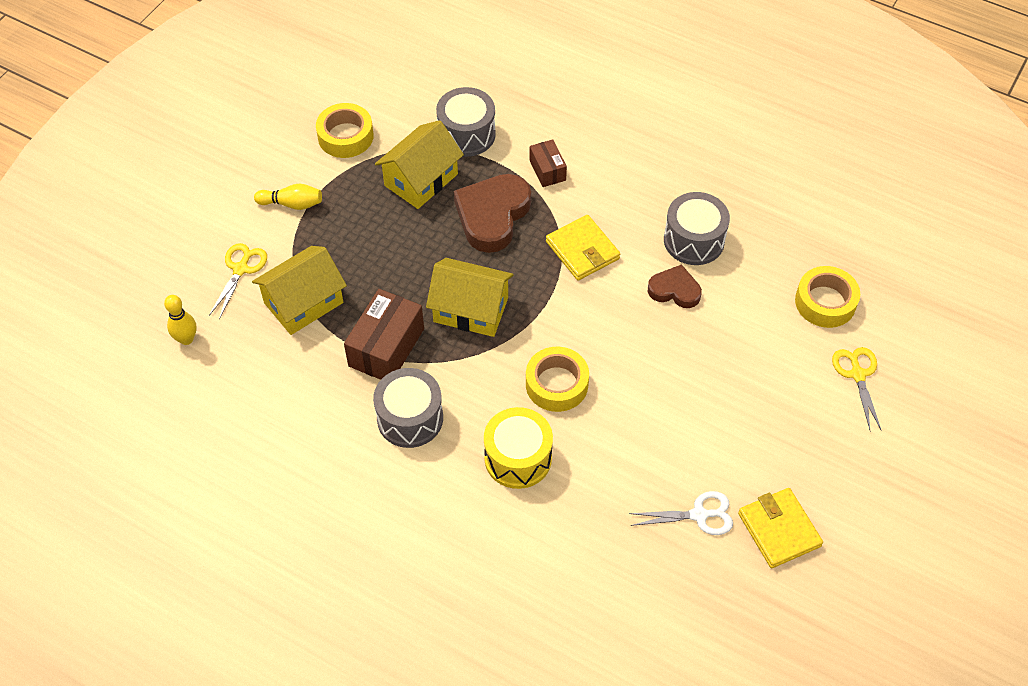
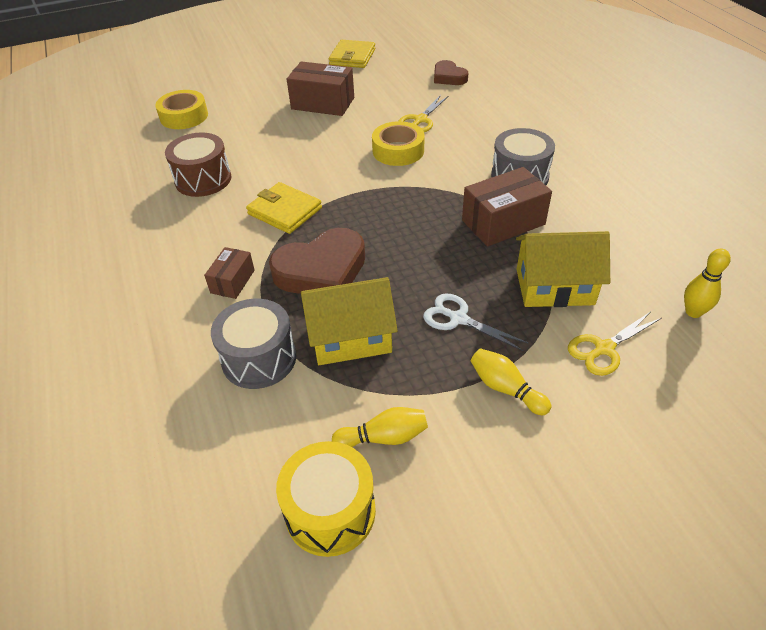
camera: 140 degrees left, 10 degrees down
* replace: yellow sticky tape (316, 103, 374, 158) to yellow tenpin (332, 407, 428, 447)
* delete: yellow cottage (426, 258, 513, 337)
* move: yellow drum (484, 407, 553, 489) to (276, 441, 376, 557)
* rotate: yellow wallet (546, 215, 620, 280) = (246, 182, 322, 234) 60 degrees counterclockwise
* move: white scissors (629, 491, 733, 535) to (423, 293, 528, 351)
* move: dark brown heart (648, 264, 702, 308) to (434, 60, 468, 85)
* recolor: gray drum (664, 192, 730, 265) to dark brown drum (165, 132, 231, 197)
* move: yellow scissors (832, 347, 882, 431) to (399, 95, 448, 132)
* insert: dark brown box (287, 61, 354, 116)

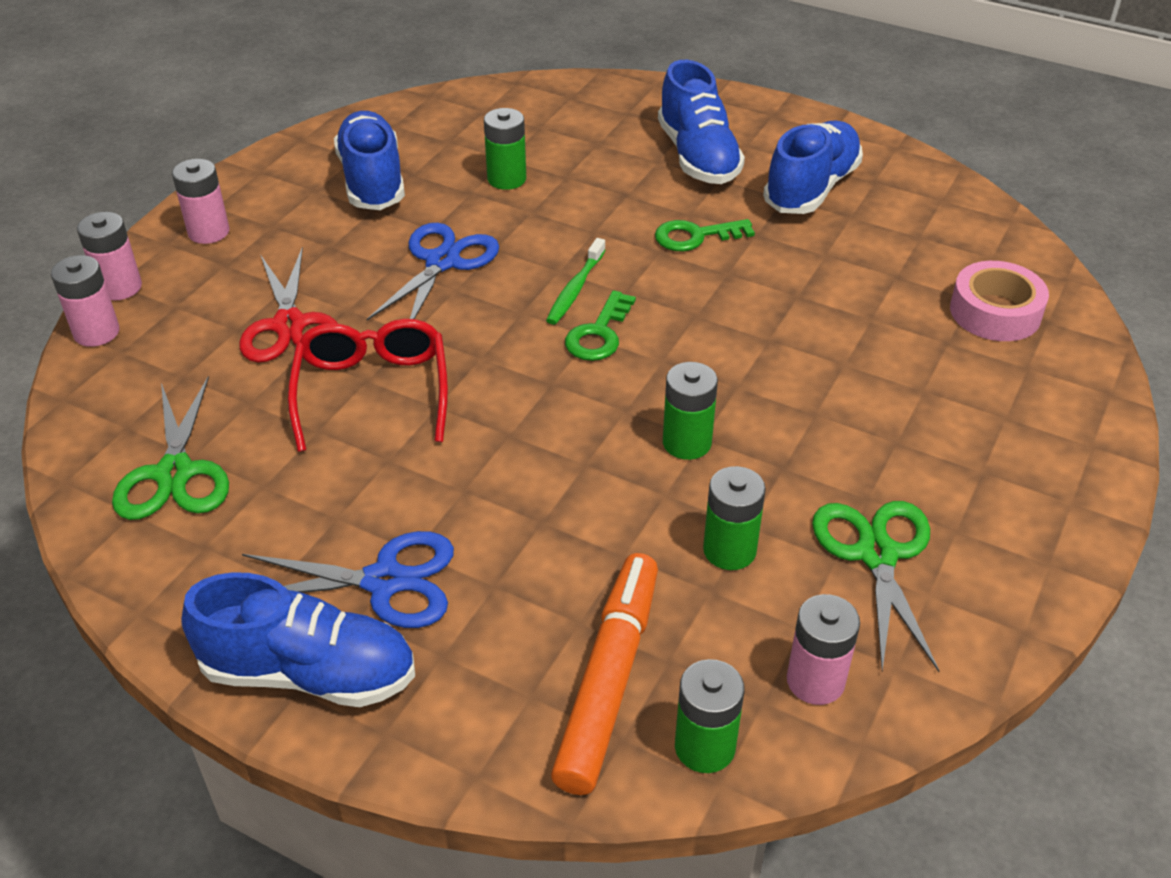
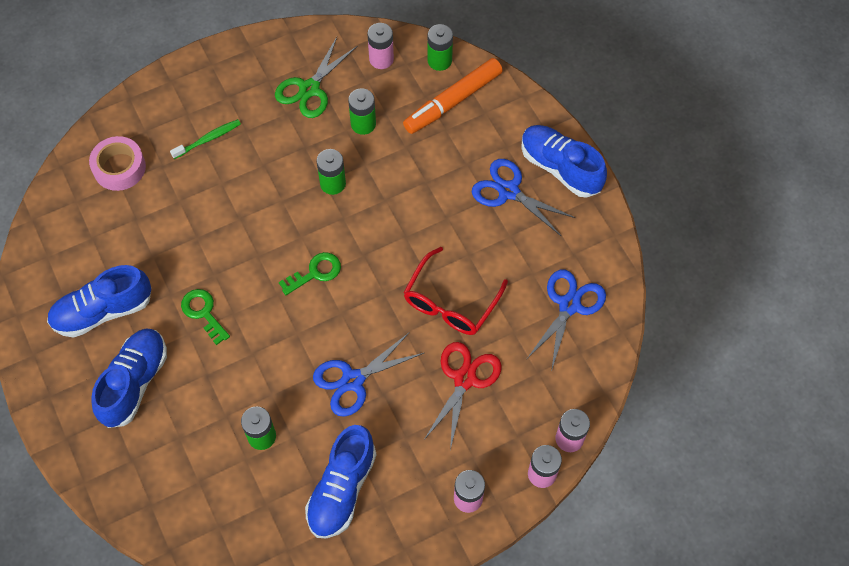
camera: 145 degrees left, 20 degrees up
* recolor: green scissors (112, 376, 229, 520) to blue scissors (528, 270, 606, 372)
* move: green dental brush (546, 238, 606, 325) to (170, 119, 241, 159)
* rotate: green door key (655, 219, 755, 251) = (181, 289, 230, 345) 150 degrees counterclockwise

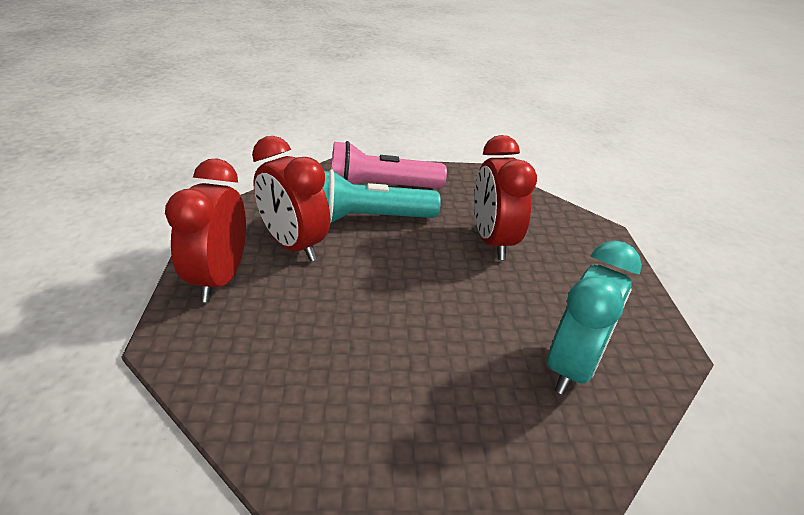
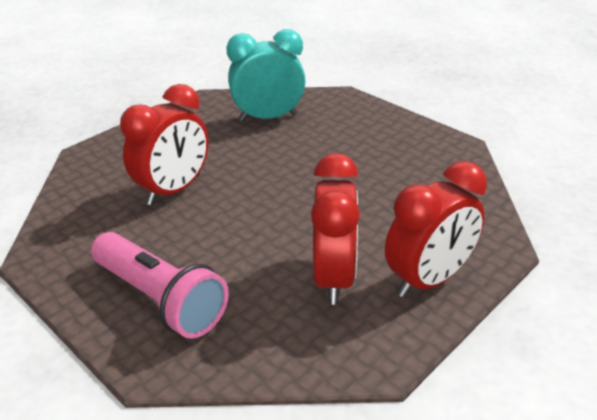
camera: 130 degrees left, 0 degrees up
* delete: turquoise torch (323, 169, 441, 224)

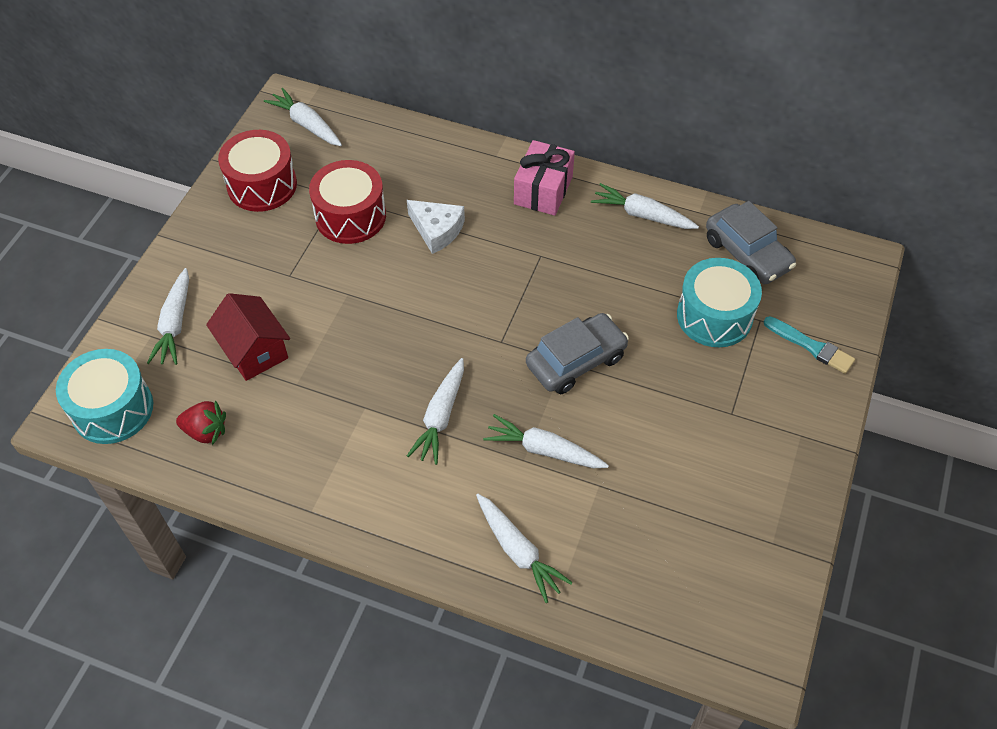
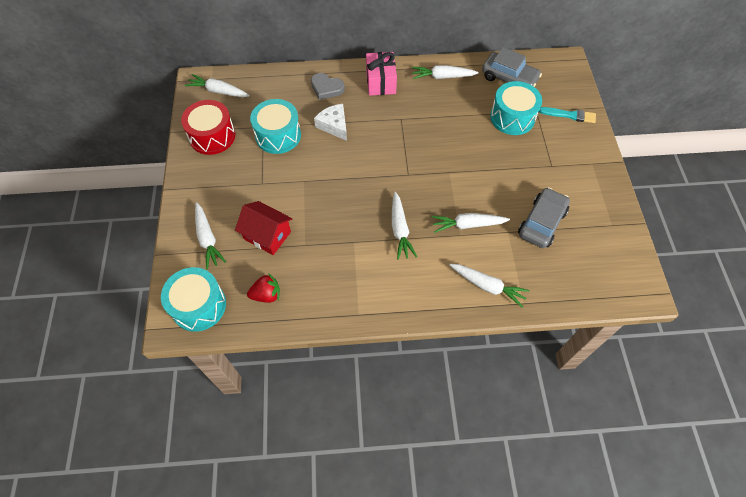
camera: 25 degrees left, 5 degrees up
* recolor: red drum (309, 160, 386, 244) to turquoise drum (250, 99, 301, 154)
* rotate: white cheese wedge (407, 200, 465, 254) = (314, 104, 347, 141) 135 degrees counterclockwise
* move: gray car (526, 313, 629, 394) to (518, 187, 570, 248)
* insert: gray heart (311, 73, 345, 100)

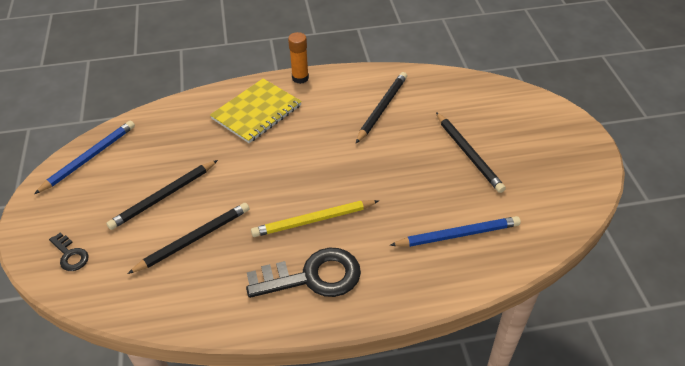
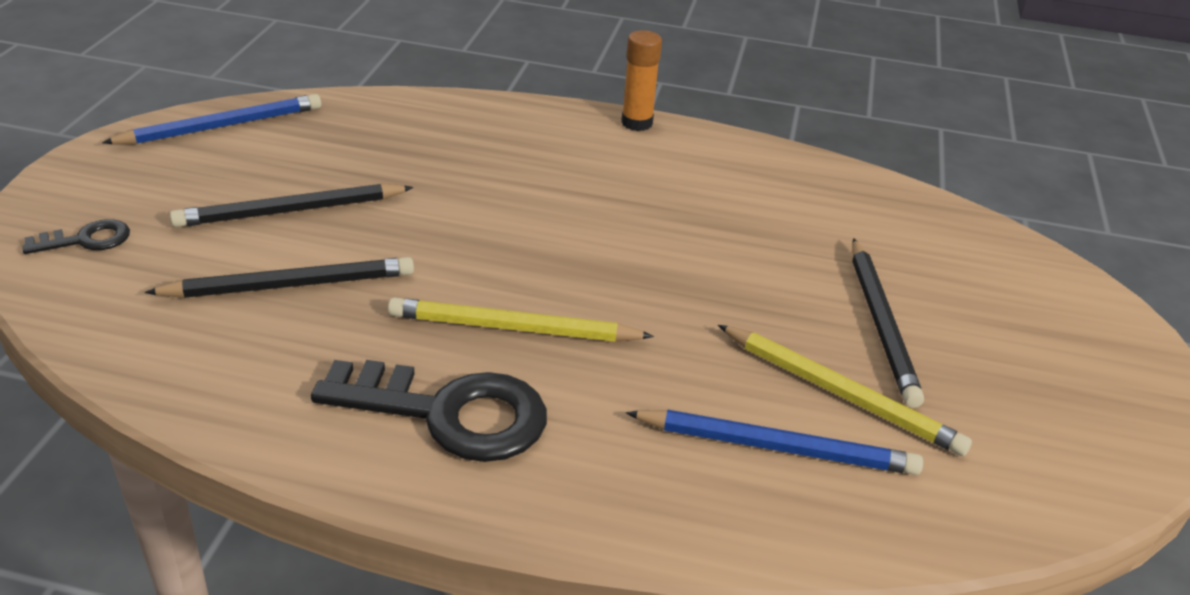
camera: 20 degrees right, 10 degrees down
* rotate: ebony door key (49, 233, 89, 271) = (22, 219, 130, 254) 90 degrees counterclockwise
* delete: yellow notebook (210, 78, 302, 143)
* delete: ebony pencil (356, 72, 407, 143)
* insert: yellow pencil (718, 325, 972, 456)

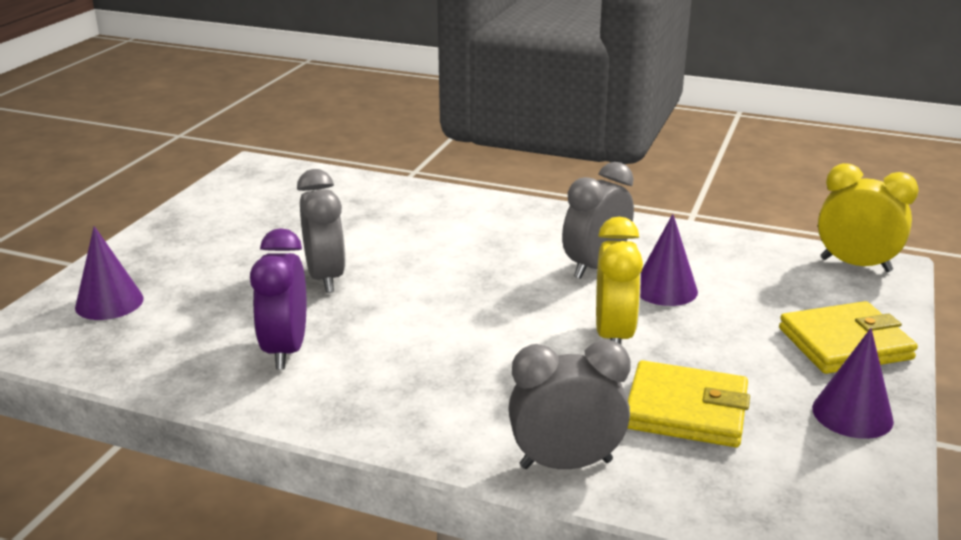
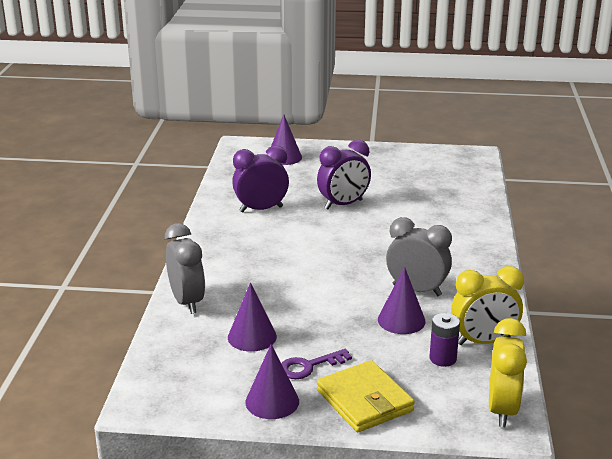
camera: 75 degrees right, 0 degrees up
* recolor: gray clock (297, 169, 346, 293) to violet clock (317, 140, 371, 209)
* move: yellow clock (596, 217, 643, 345) to (451, 266, 524, 345)
* replace: yellow wallet (627, 360, 750, 447) to violet cone shape (228, 282, 277, 352)
* insert: violet door key (281, 349, 352, 379)
* insert: violet battery (430, 313, 460, 367)

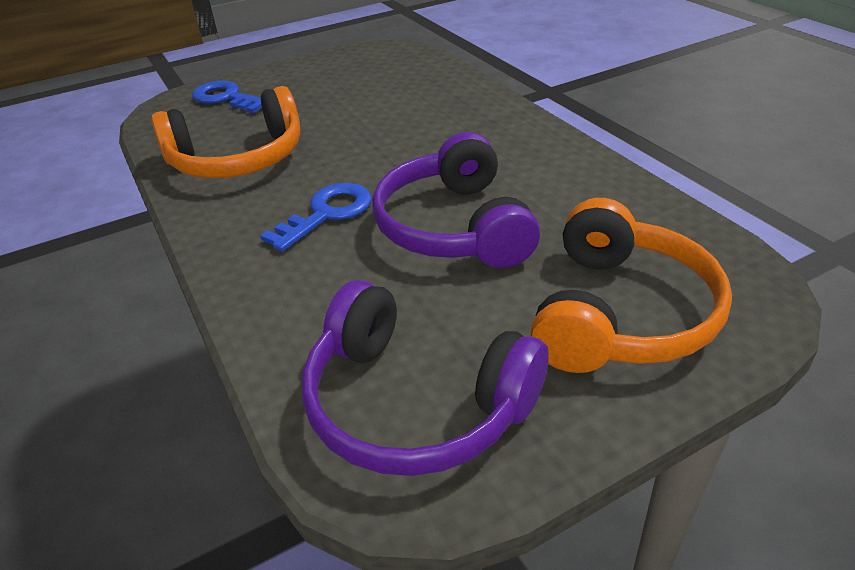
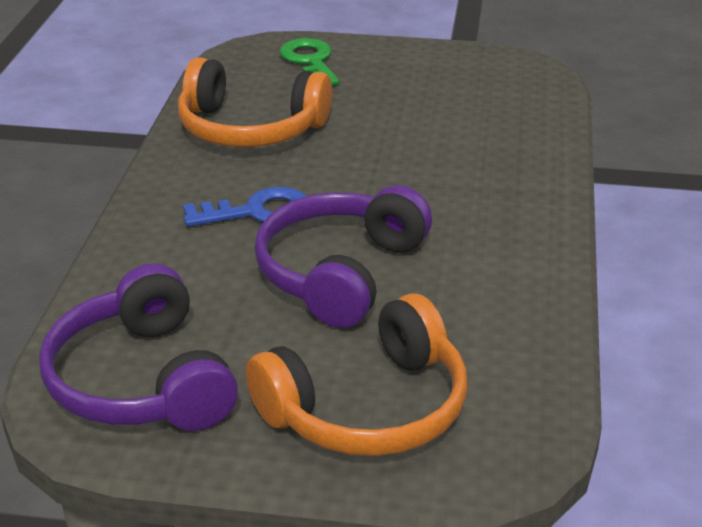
camera: 35 degrees right, 5 degrees down
* recolor: blue door key (192, 81, 262, 113) to green door key (280, 38, 339, 85)

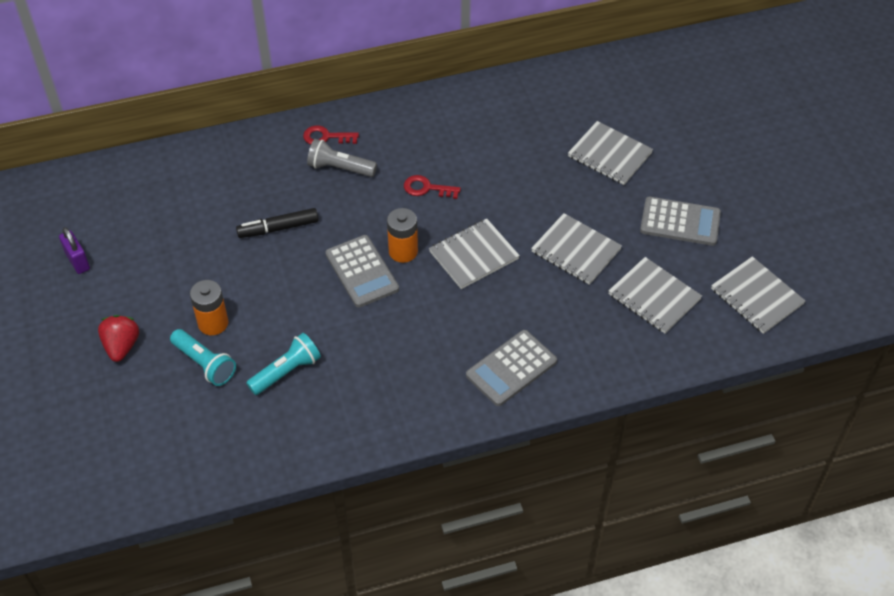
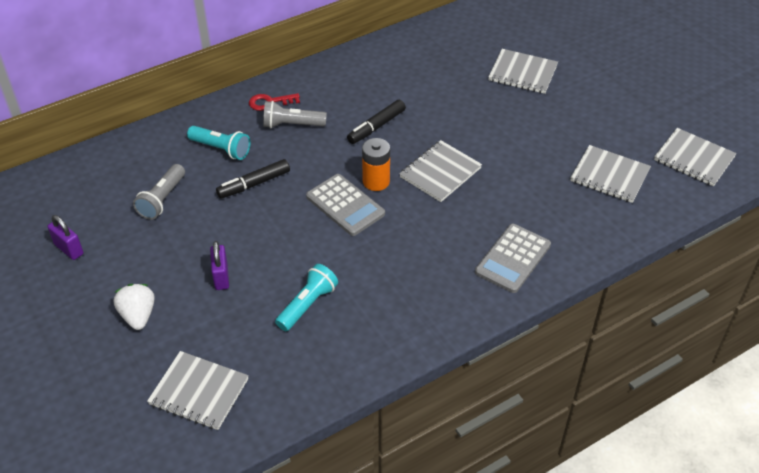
camera: 15 degrees left, 5 degrees down
* recolor: red strawberry (98, 315, 139, 362) to white strawberry (114, 284, 155, 330)
* move: turquoise torch (170, 329, 236, 386) to (187, 126, 250, 160)
* replace: orange battery (190, 280, 228, 335) to violet padlock (210, 241, 229, 290)
* replace: red door key (404, 175, 461, 199) to ebony felt pen (347, 100, 406, 144)
* move: gray notebook (531, 213, 622, 285) to (147, 351, 249, 430)
* delete: gray adding machine (640, 197, 721, 246)
* insert: gray torch (133, 164, 185, 220)

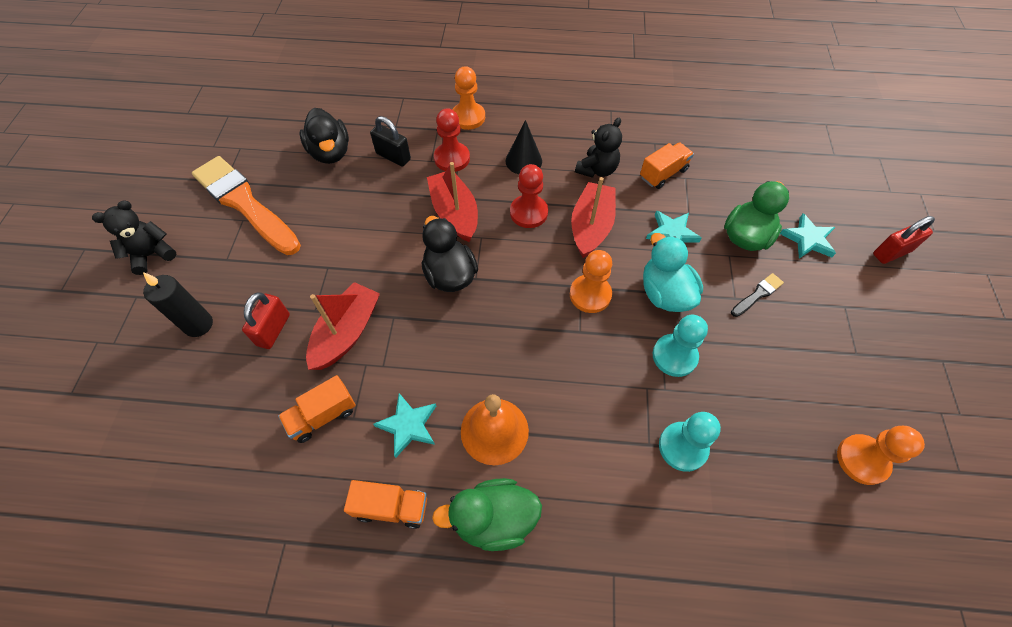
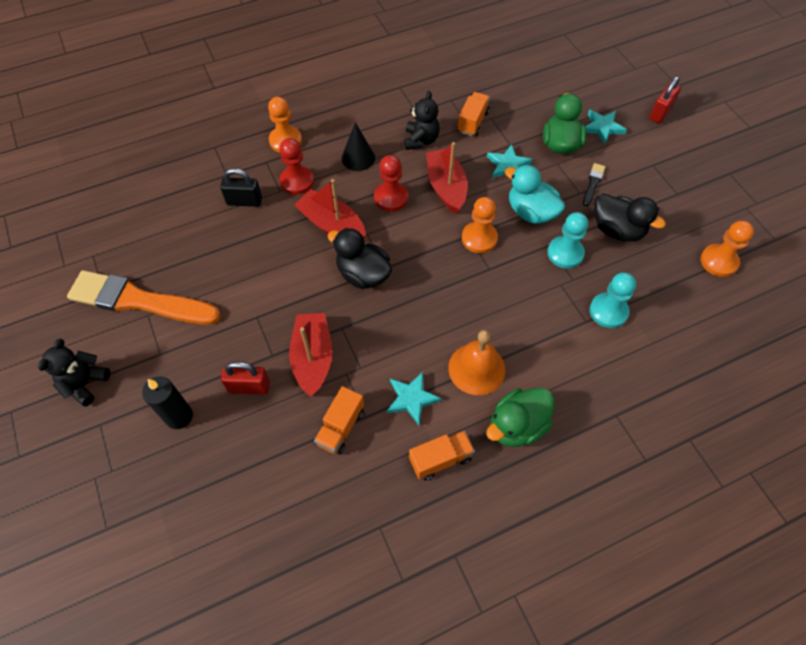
camera: 30 degrees left, 0 degrees up
* rotate: red padlock (242, 292, 290, 349) = (221, 362, 270, 394) 75 degrees counterclockwise
* move: ebony toy duck (299, 108, 349, 164) to (594, 193, 666, 242)

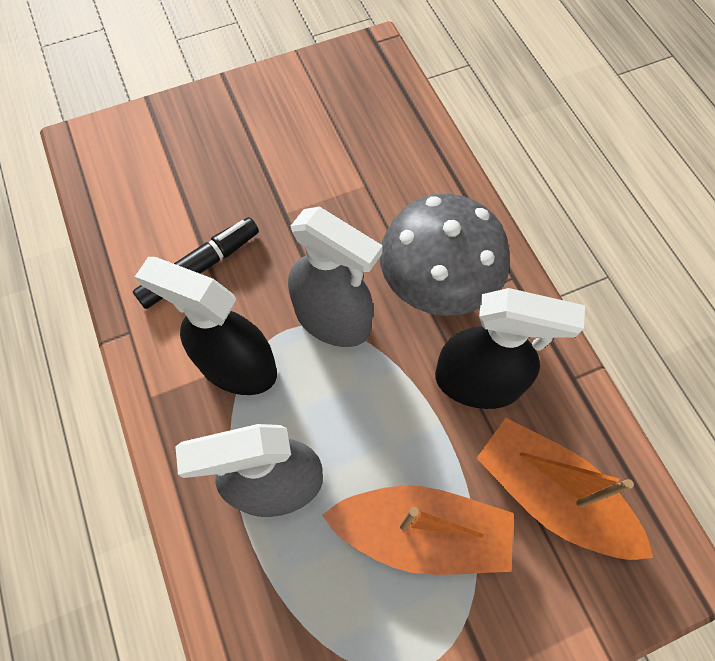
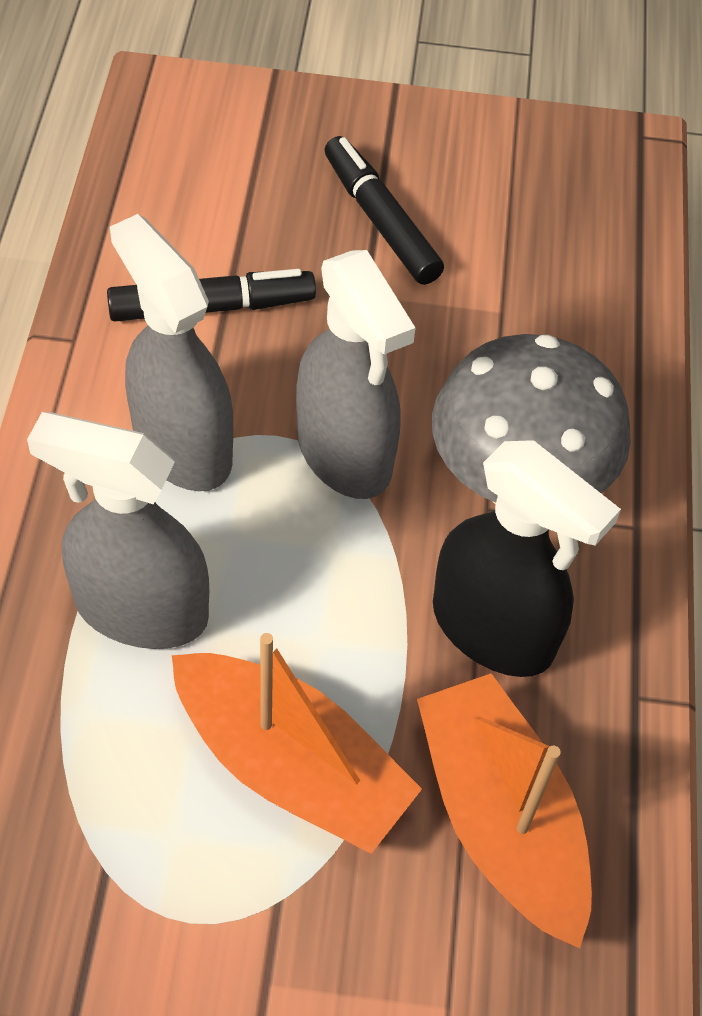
camera: 25 degrees right, 10 degrees down
* recolor: ebony spray cleaner (135, 257, 277, 395) to gray spray cleaner (110, 214, 233, 491)
* insert: ebony felt pen (325, 136, 444, 285)

